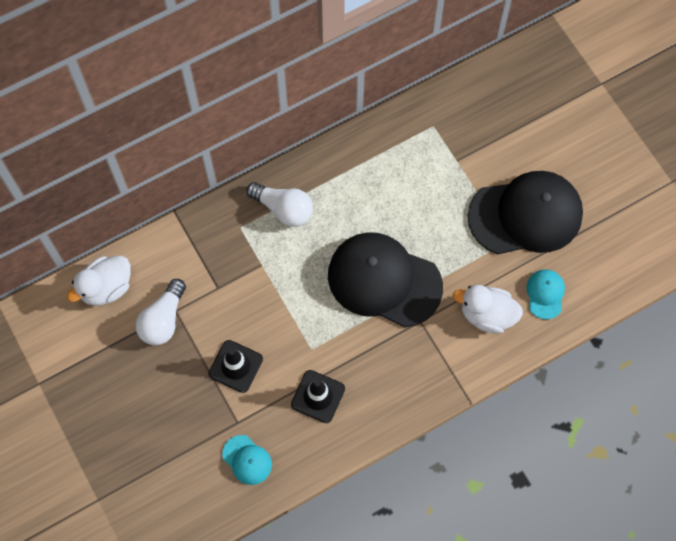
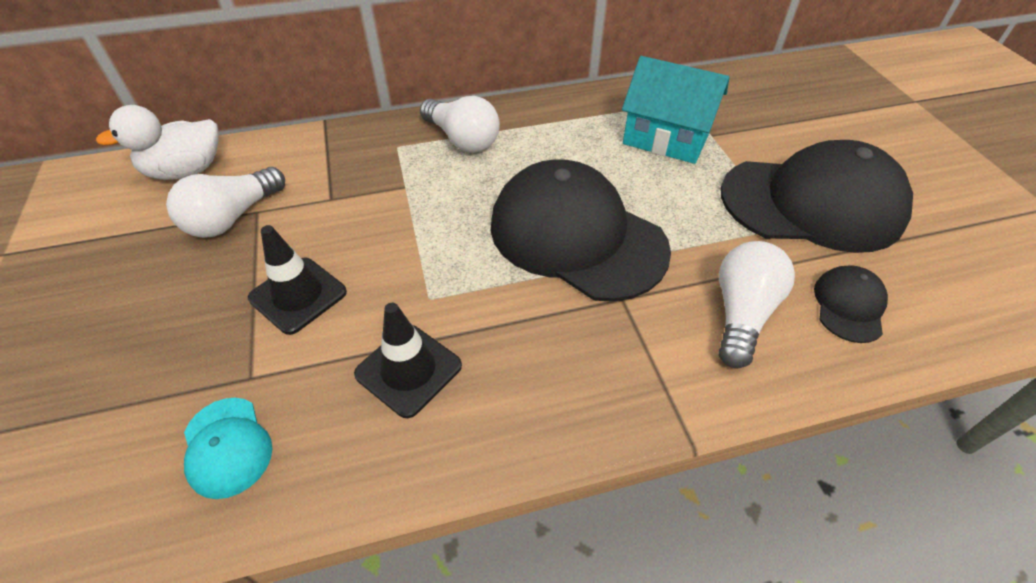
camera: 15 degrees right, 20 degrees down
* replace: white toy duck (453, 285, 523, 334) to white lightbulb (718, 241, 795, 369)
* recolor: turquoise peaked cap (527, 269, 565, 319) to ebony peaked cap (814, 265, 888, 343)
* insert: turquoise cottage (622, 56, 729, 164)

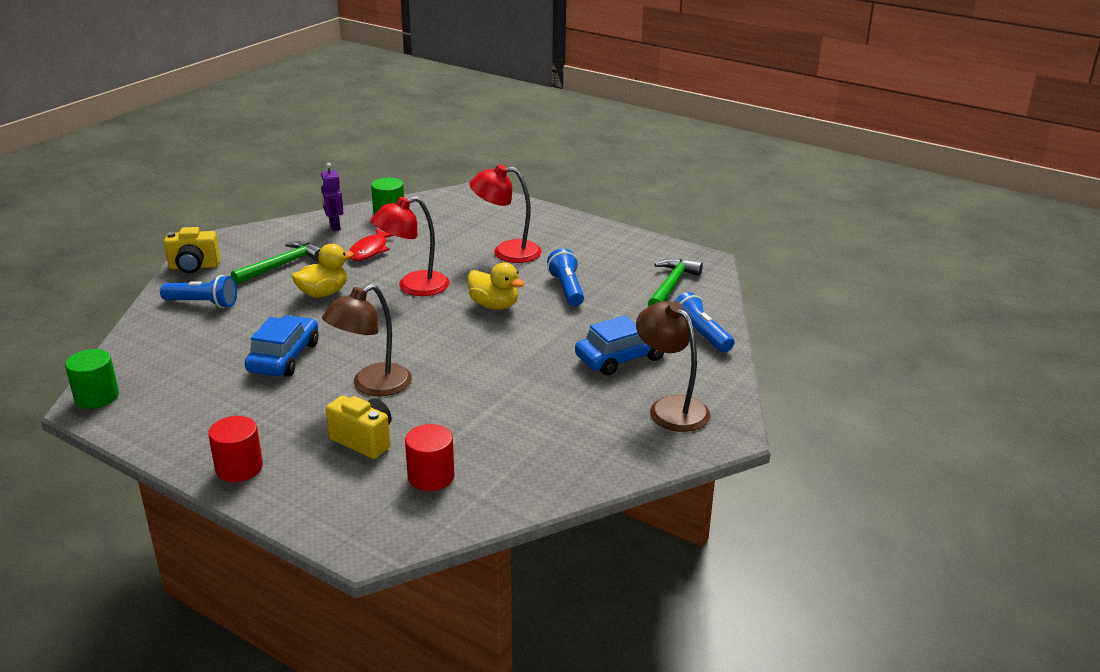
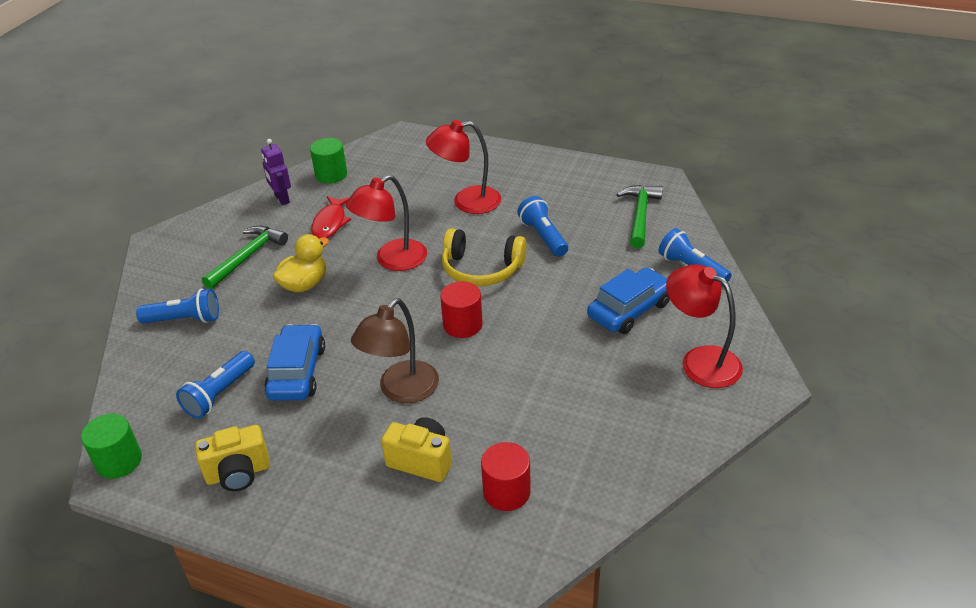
camera: 10 degrees left, 10 degrees up
* move: yellow photo camera (164, 227, 220, 273) to (195, 425, 270, 491)
* move: red cylinder shape (208, 416, 263, 482) to (440, 281, 483, 338)
* replace: yellow toy duck (467, 263, 524, 310) to yellow headphones (442, 228, 526, 286)
* recolor: dark brown desk lamp (636, 301, 711, 432) to red desk lamp (666, 264, 743, 388)
* insert: blue torch (176, 351, 255, 419)

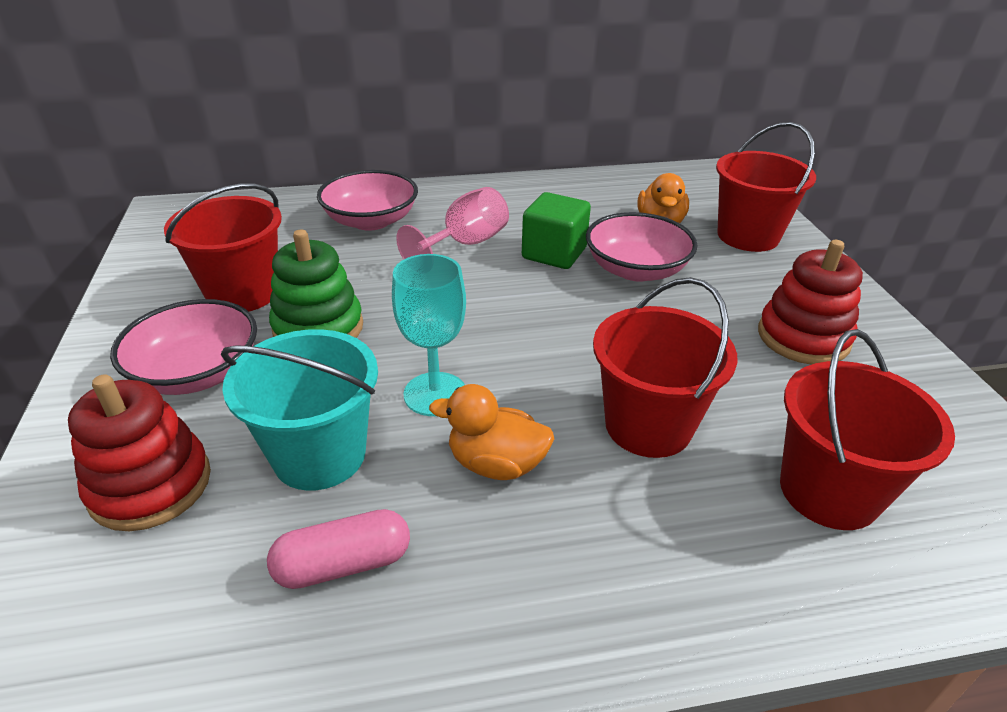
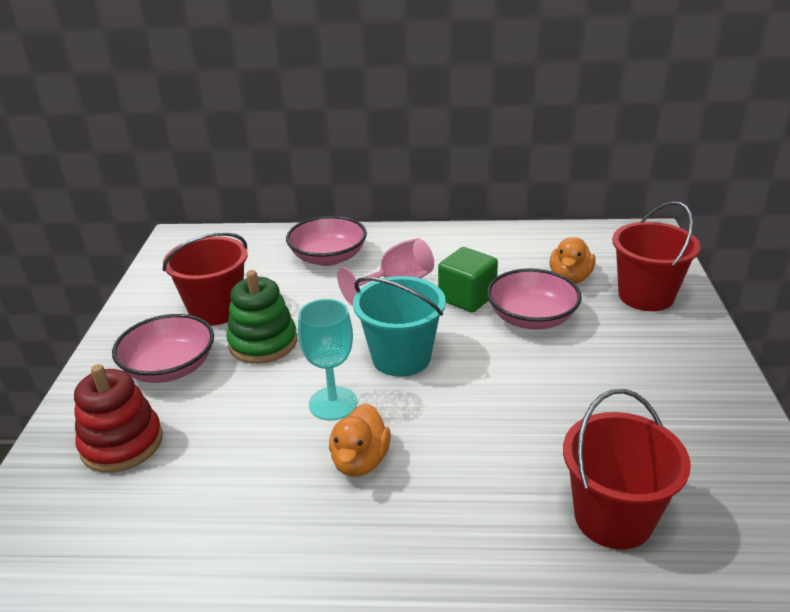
camera: 15 degrees right, 5 degrees down
* move: turquoise bucket (221, 329, 378, 491) to (353, 276, 446, 377)
* delete: rosy pill shape (267, 509, 410, 589)
* rotate: orange toy duck (429, 384, 554, 480) = (329, 403, 391, 477) 105 degrees counterclockwise
* delete: red bucket (593, 277, 737, 458)
* delete: red ring stacker (758, 240, 863, 365)

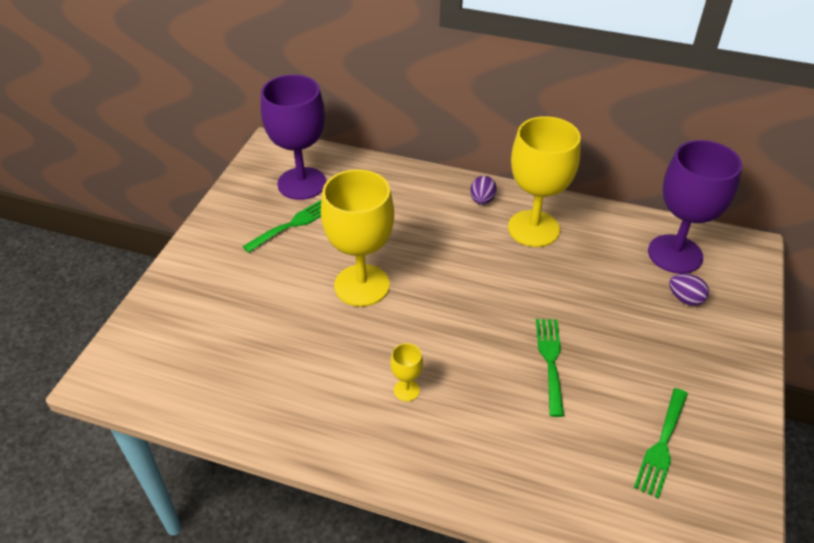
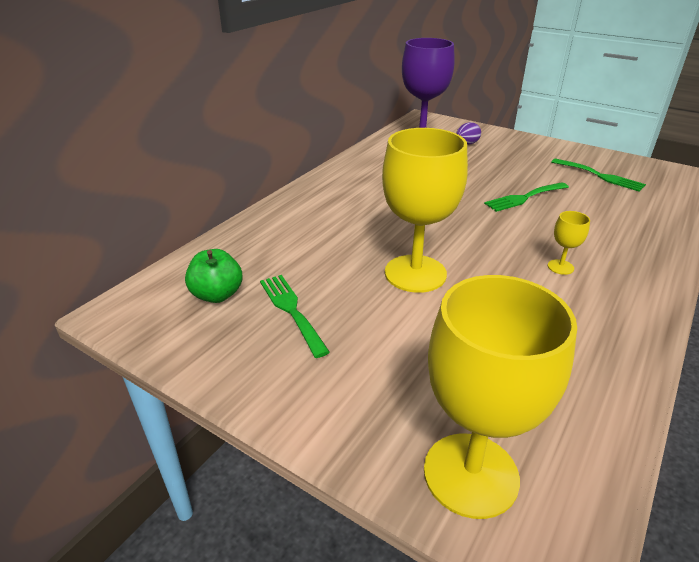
camera: 75 degrees left, 10 degrees down
* replace: violet chalice (261, 75, 326, 200) to green toy apple (185, 249, 243, 303)
* delete: violet egg (470, 176, 497, 205)
* move: yellow chalice (508, 116, 581, 247) to (424, 275, 577, 519)
* rotate: green fork (536, 319, 564, 417) = (484, 182, 569, 212) 45 degrees counterclockwise

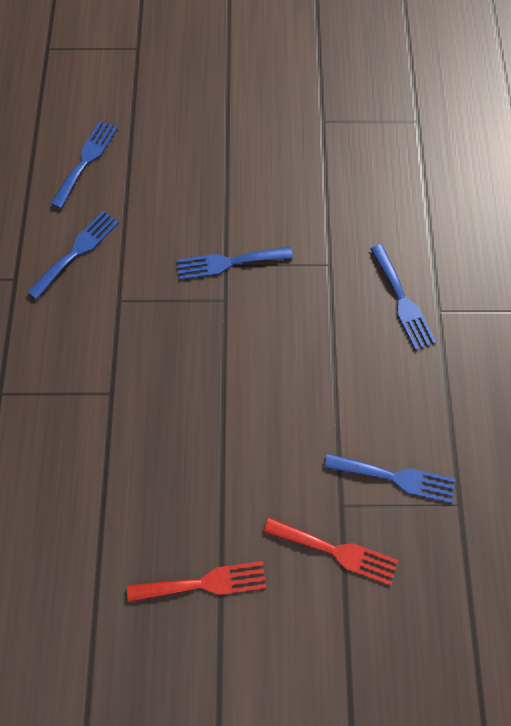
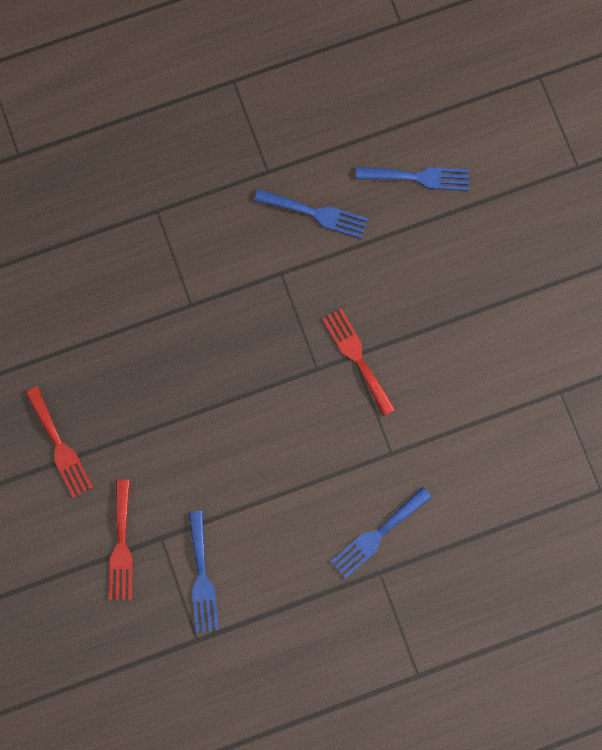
camera: 70 degrees right, 10 degrees up
* recolor: blue fork (177, 247, 293, 280) to red fork (322, 308, 396, 416)

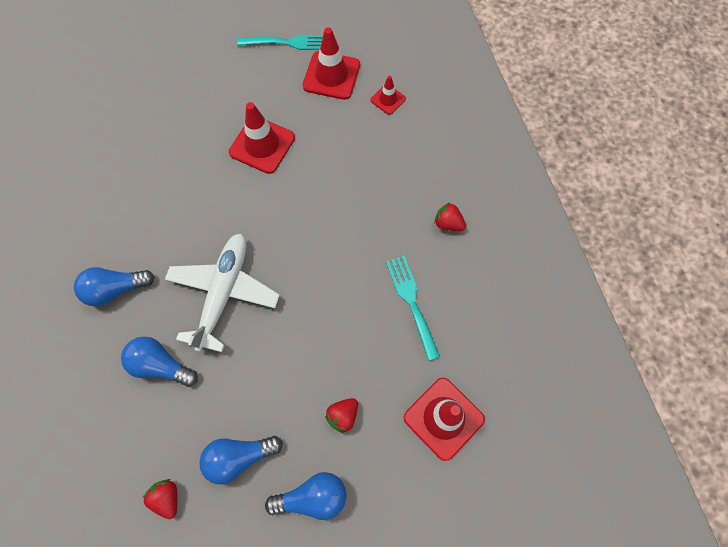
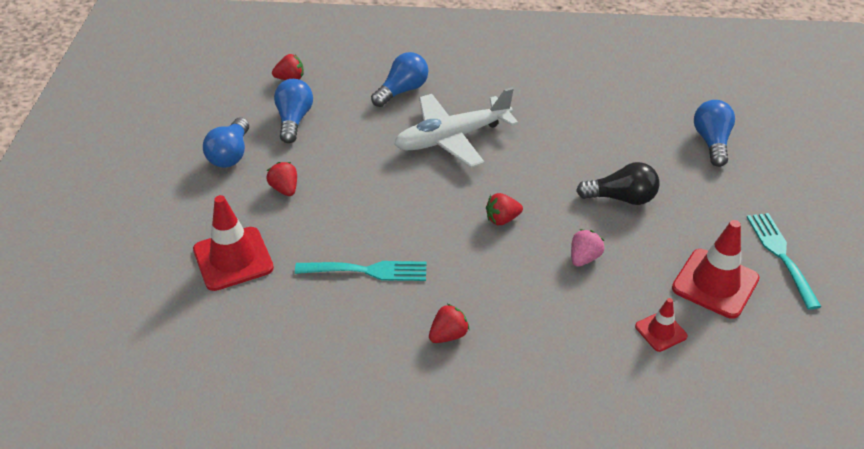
camera: 110 degrees right, 25 degrees down
* move: blue lightbulb (74, 267, 155, 306) to (694, 100, 735, 167)
* rotate: white toy plane (165, 233, 280, 352) = (394, 88, 518, 168) 120 degrees clockwise
* replace: red road cone (229, 102, 295, 174) to ebony lightbulb (576, 162, 659, 205)
* rotate: turquoise fork (237, 35, 323, 50) = (747, 213, 822, 310) 150 degrees clockwise
* insert: red strawberry (486, 193, 523, 225)
* insert: rosy strawberry (571, 229, 605, 267)

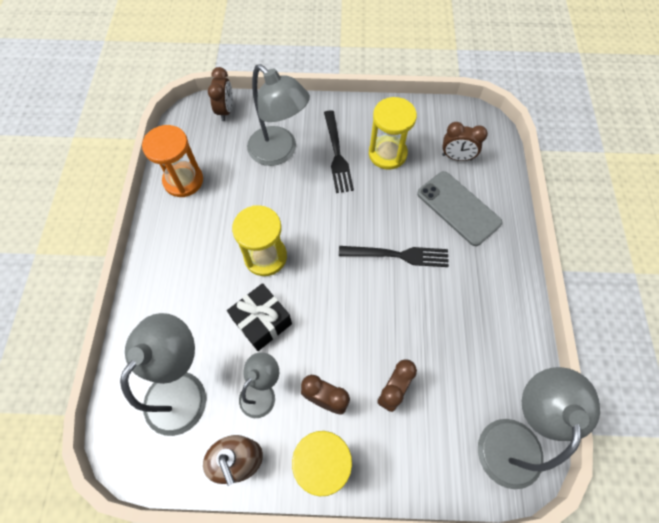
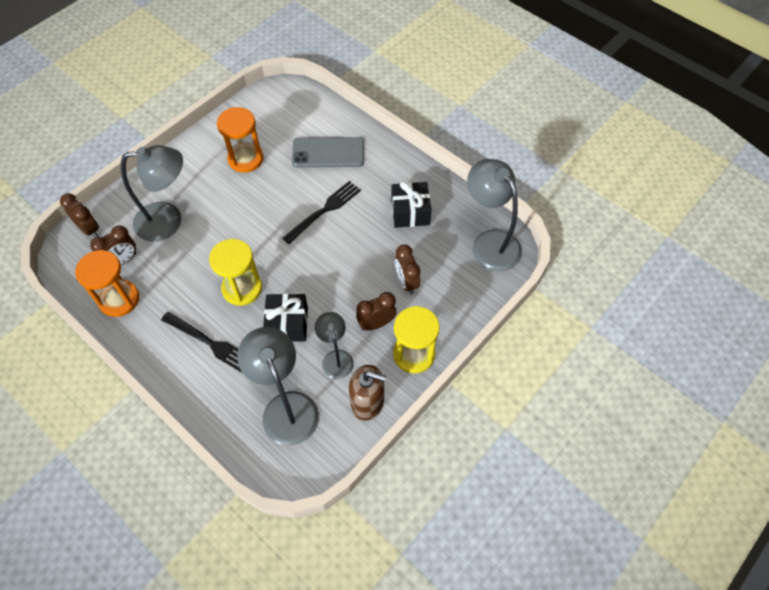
camera: 50 degrees left, 5 degrees down
* move: ebony fork (324, 110, 354, 193) to (161, 312, 242, 372)
* recolor: yellow hourglass (369, 97, 417, 170) to orange hourglass (217, 107, 264, 173)
* move: dark brown clock (442, 122, 488, 161) to (90, 226, 136, 265)
* insert: ebony present (391, 181, 431, 228)

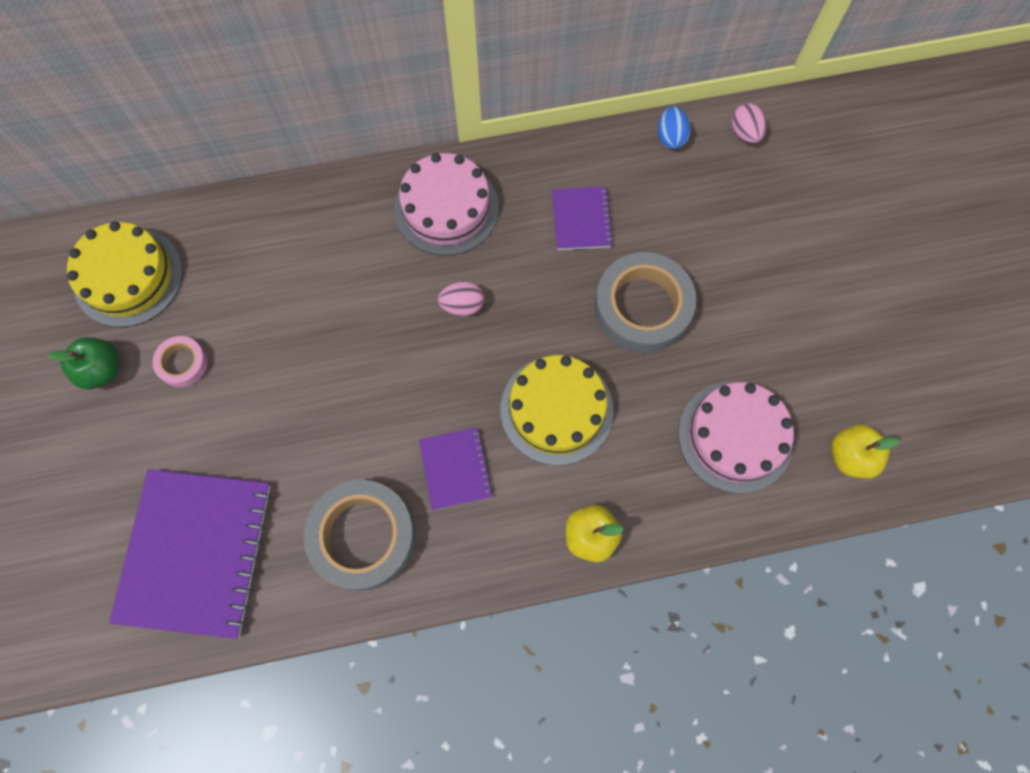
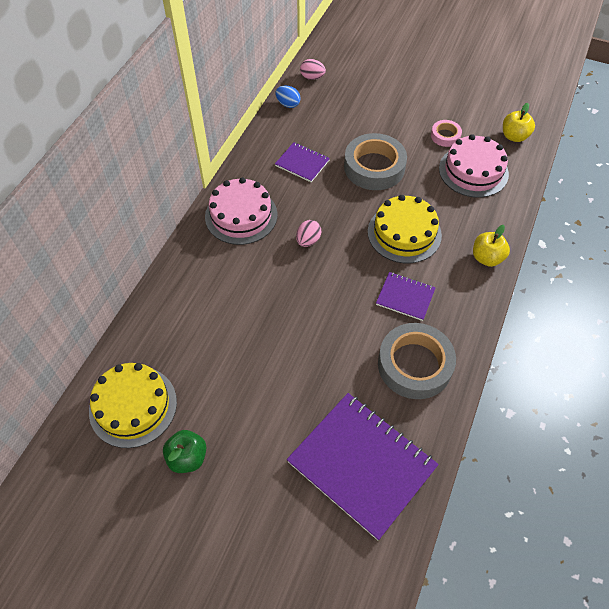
camera: 55 degrees left, 15 degrees down
* move: rosy sticky tape (152, 336, 208, 387) to (431, 120, 462, 147)

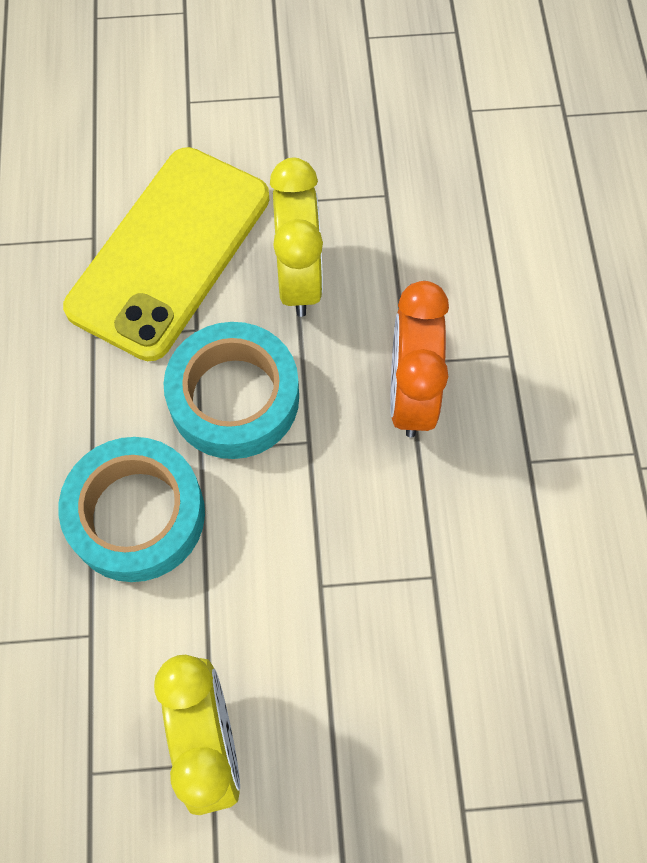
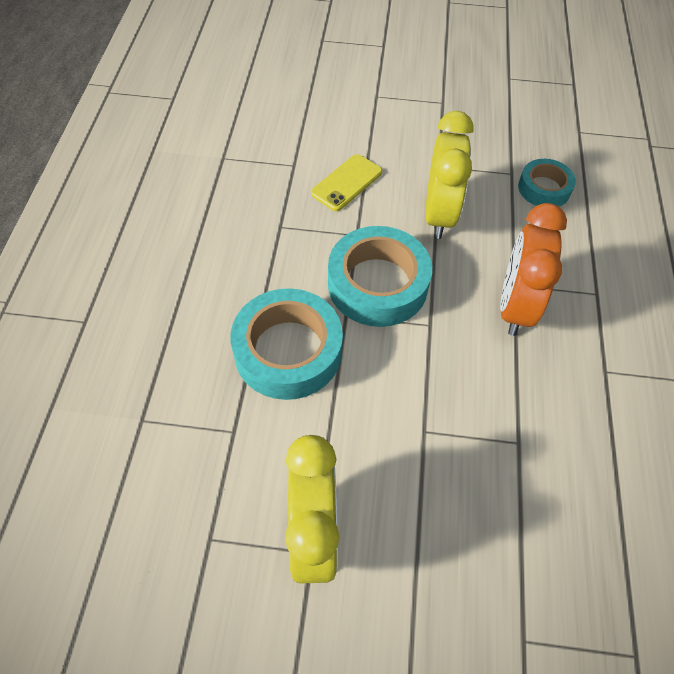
camera: 10 degrees right, 10 degrees down
* resize: yellow phone (63, 147, 269, 361) = (311, 154, 382, 211) x0.44
* insert: turquoise sticky tape (518, 159, 576, 206)

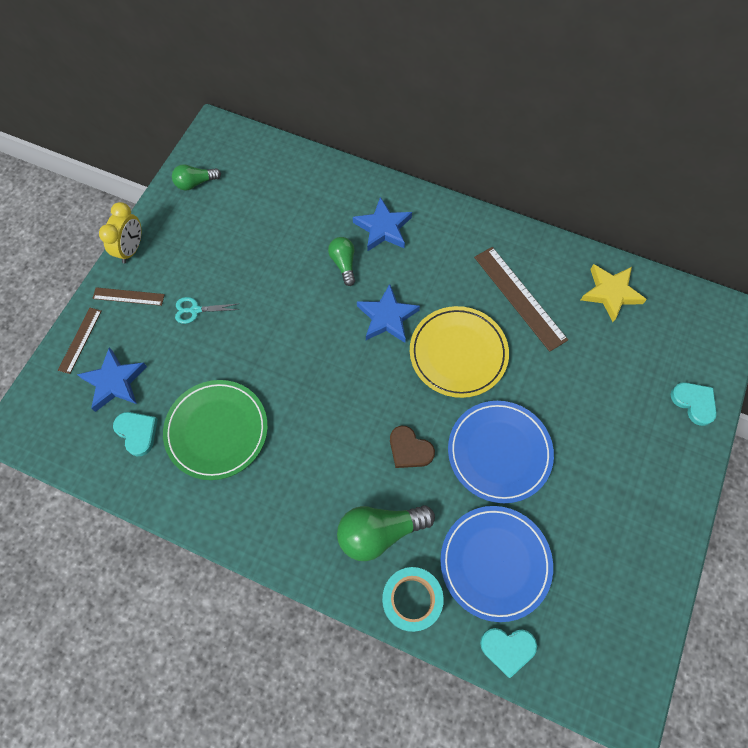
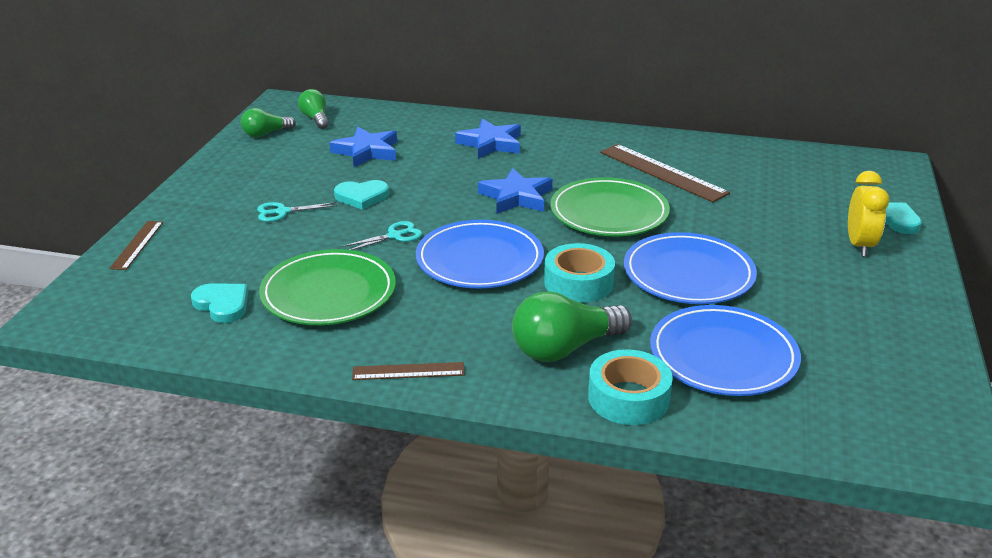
camera: 10 degrees left, 35 degrees down
* move: blue five-pointed star (77, 347, 147, 412) to (329, 127, 397, 167)
* move: dark brown ruler (92, 287, 165, 306) to (352, 362, 465, 380)
* move: yellow clock (99, 202, 141, 264) to (848, 171, 889, 257)
* move: green lightbulb (328, 237, 355, 286) to (298, 89, 329, 129)
* replace: dark brown heart (390, 426, 435, 468) to turquoise sticky tape (544, 243, 615, 303)
* recolor: yellow plate (410, 306, 509, 398) to green plate (550, 177, 670, 237)
* move: turquoise heart (480, 628, 537, 678) to (334, 180, 389, 210)
* delete: yellow five-pointed star (581, 264, 647, 322)
* insert: turquoise scissors (341, 221, 422, 250)
* insert: blue plate (416, 220, 544, 289)

